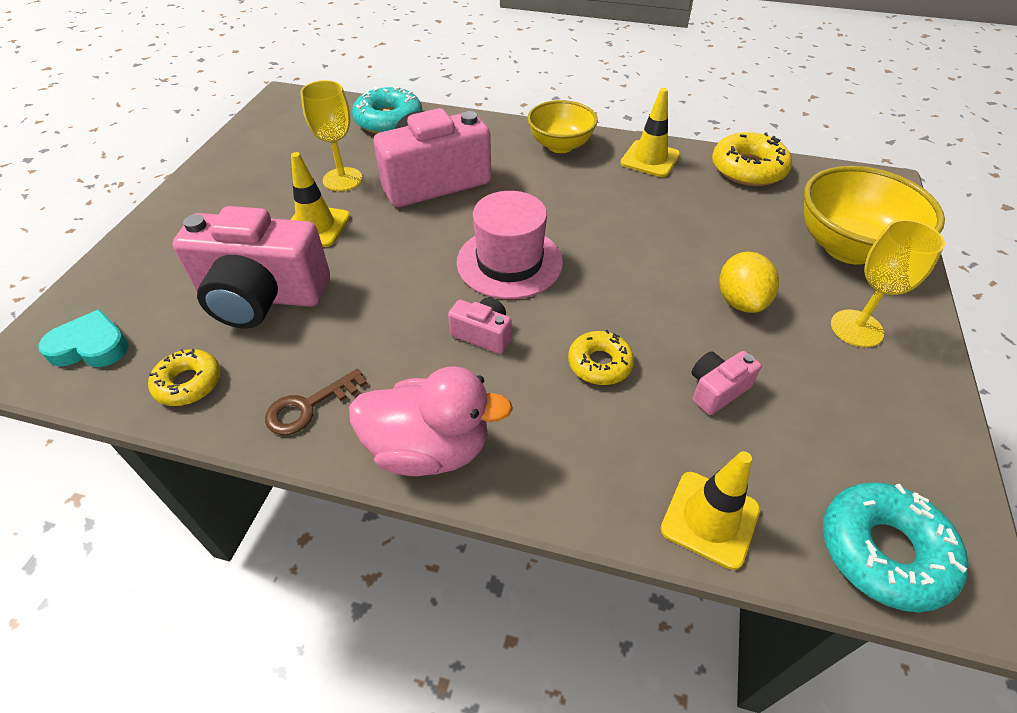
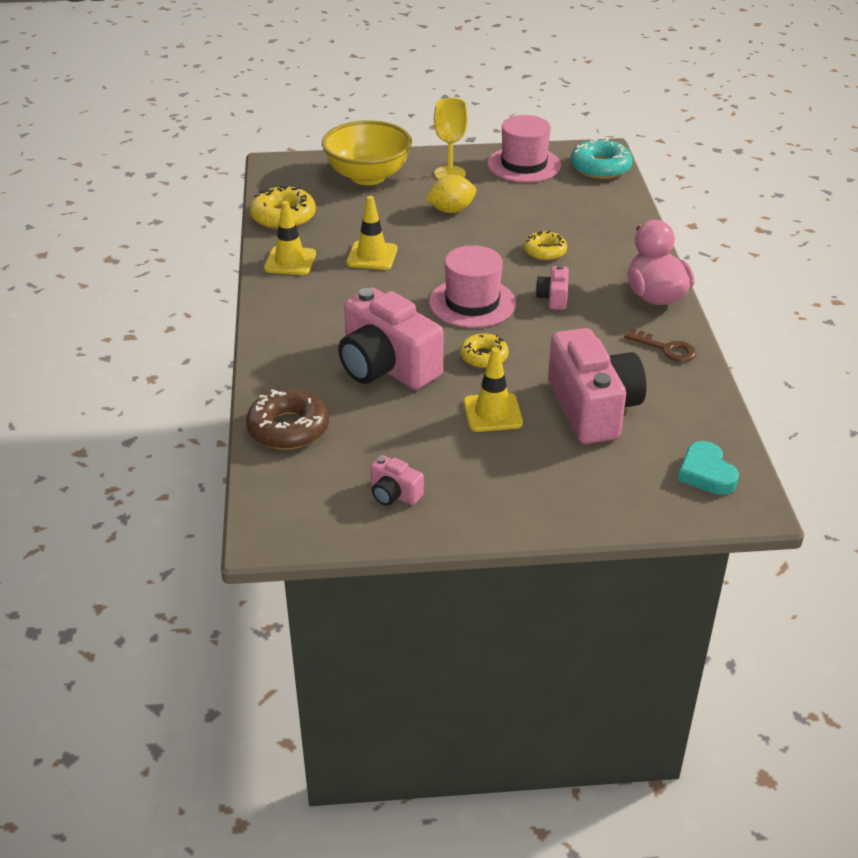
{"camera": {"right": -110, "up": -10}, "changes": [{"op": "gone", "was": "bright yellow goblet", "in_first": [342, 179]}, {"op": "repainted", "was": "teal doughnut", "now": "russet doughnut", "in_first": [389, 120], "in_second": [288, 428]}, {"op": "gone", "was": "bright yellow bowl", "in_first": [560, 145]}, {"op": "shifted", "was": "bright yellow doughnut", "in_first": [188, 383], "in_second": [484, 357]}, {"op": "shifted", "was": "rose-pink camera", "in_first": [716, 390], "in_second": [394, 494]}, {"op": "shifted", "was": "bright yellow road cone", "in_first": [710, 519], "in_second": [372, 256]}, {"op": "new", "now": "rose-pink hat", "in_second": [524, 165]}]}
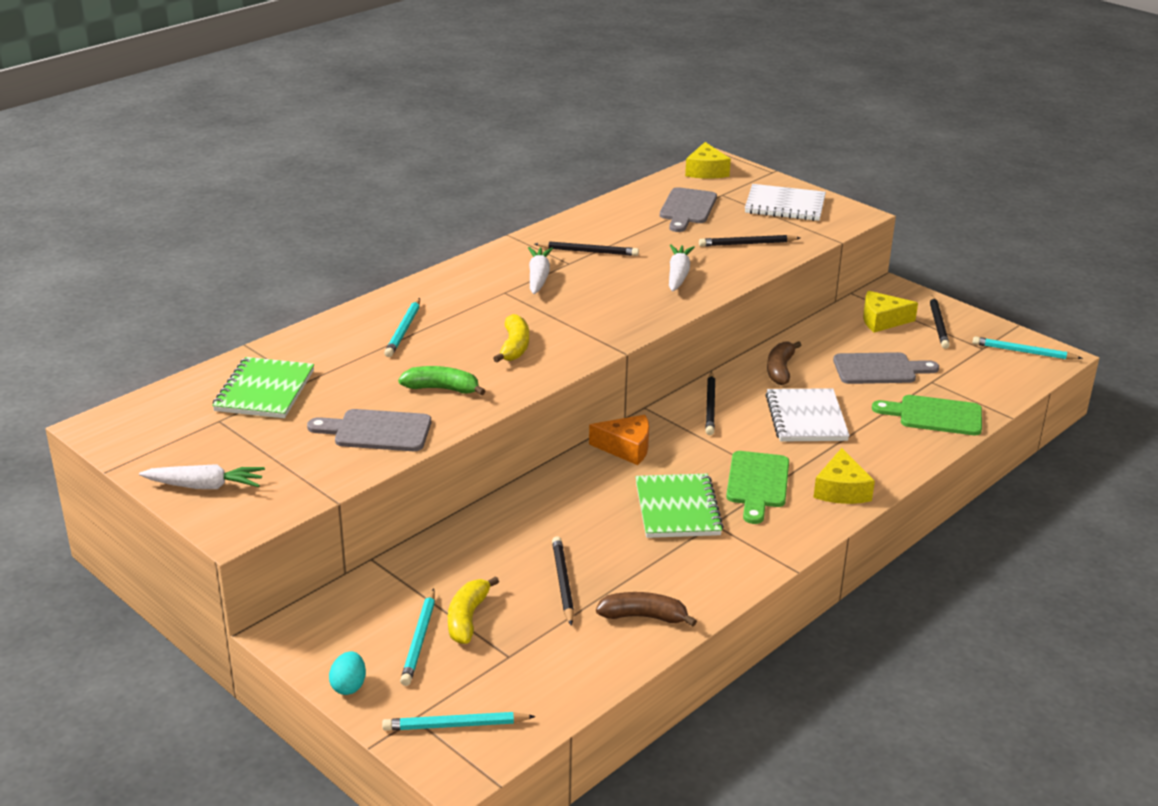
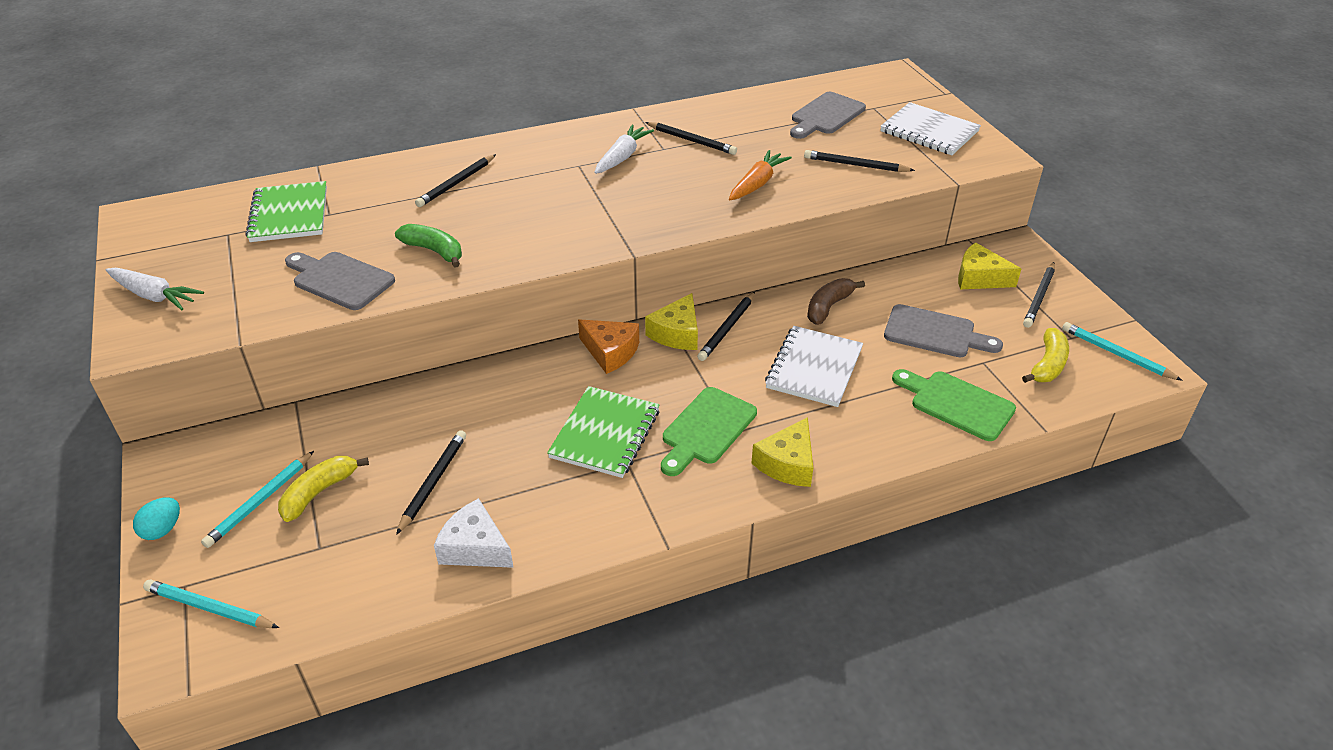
{"camera": {"right": 25, "up": 10}, "changes": [{"op": "shifted", "was": "bright yellow piece of cheese", "in_first": [706, 171], "in_second": [677, 333]}, {"op": "repainted", "was": "pure white root vegetable", "now": "orange-coloured root vegetable", "in_first": [678, 275], "in_second": [757, 183]}, {"op": "repainted", "was": "teal wooden pencil", "now": "black wooden pencil", "in_first": [404, 330], "in_second": [456, 183]}, {"op": "shifted", "was": "bright yellow toy banana", "in_first": [514, 347], "in_second": [1048, 365]}, {"op": "rotated", "was": "leaf-green notebook", "in_first": [264, 391], "in_second": [289, 214], "clockwise": -45}, {"op": "swapped", "was": "russet toy banana", "now": "pure white piece of cheese", "in_first": [644, 616], "in_second": [475, 547]}]}
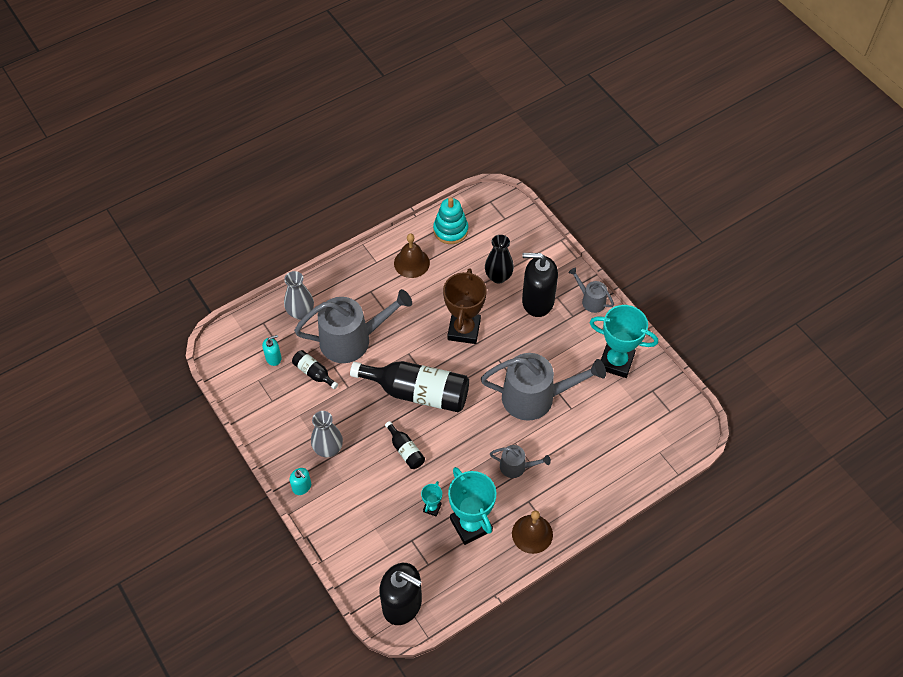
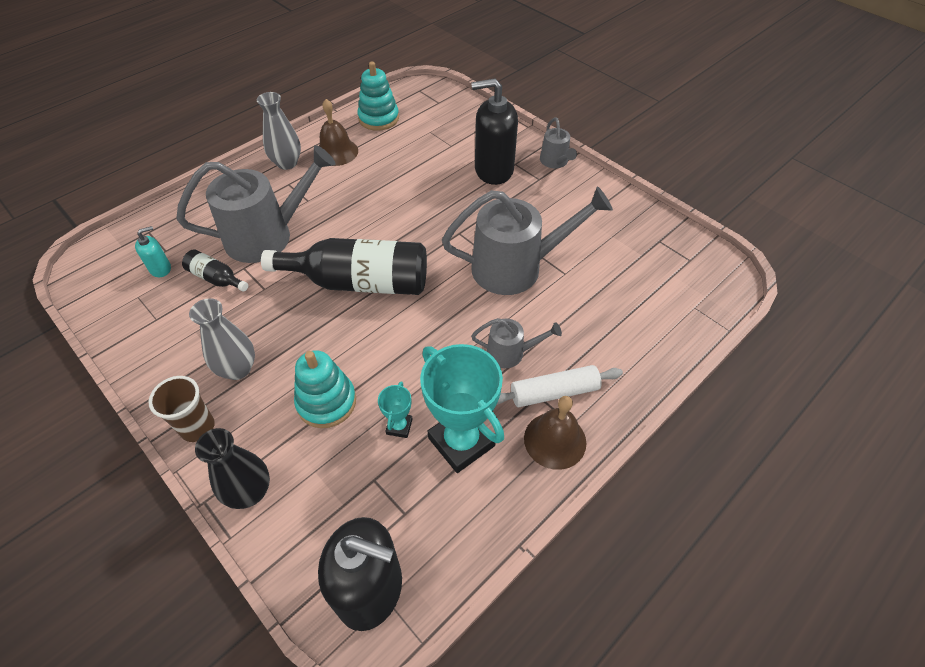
{"camera": {"right": -10, "up": -5}, "changes": [{"op": "shifted", "was": "black vase", "in_first": [498, 276], "in_second": [250, 492]}, {"op": "rotated", "was": "ash-grey watering can", "in_first": [590, 300], "in_second": [555, 162], "clockwise": -135}, {"op": "gone", "was": "russet prize cup", "in_first": [464, 330]}, {"op": "shifted", "was": "ash-grey vase", "in_first": [301, 312], "in_second": [287, 163]}, {"op": "gone", "was": "teal prize cup", "in_first": [616, 362]}, {"op": "gone", "was": "black flask", "in_first": [405, 450]}, {"op": "swapped", "was": "teal soap dispenser", "now": "russet tumbler", "in_first": [302, 487], "in_second": [197, 427]}, {"op": "new", "now": "teal stacking toy", "in_second": [326, 402]}, {"op": "new", "now": "pure white dough roller", "in_second": [554, 392]}]}
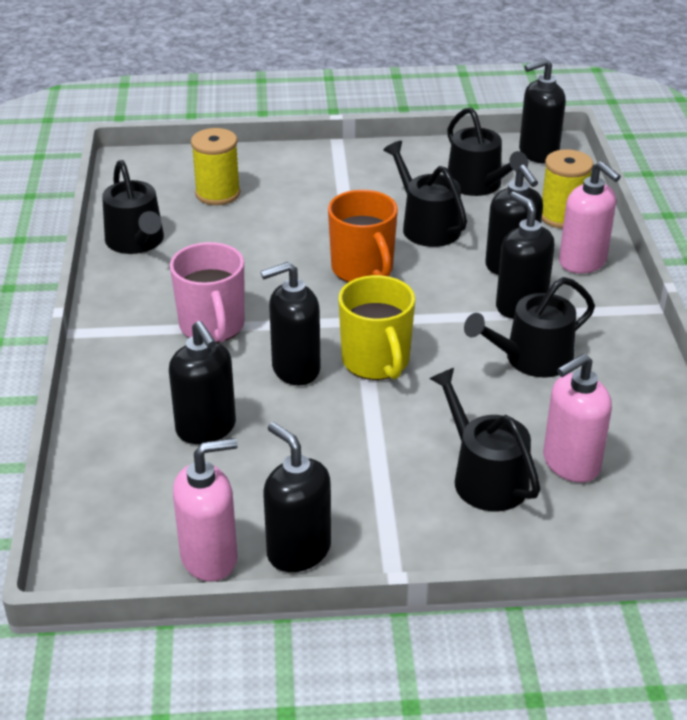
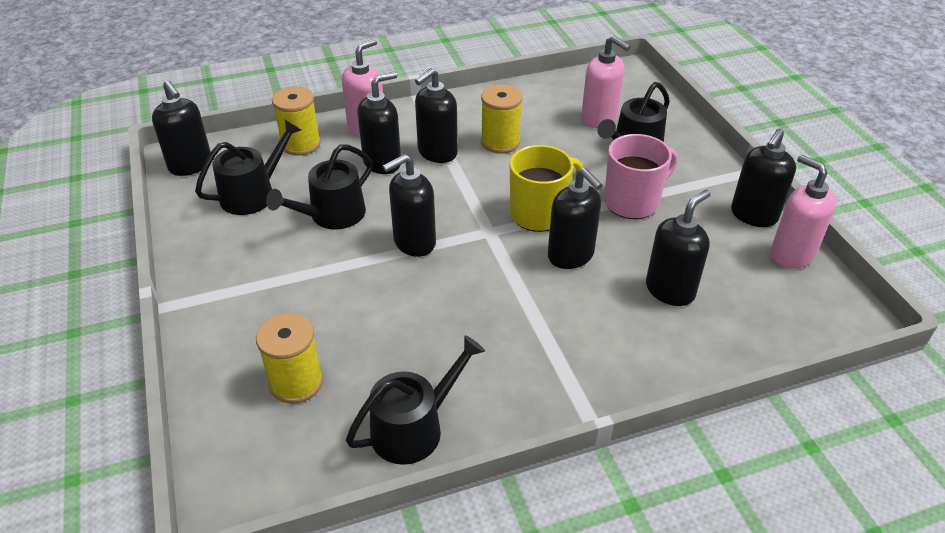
{"camera": {"right": -105, "up": 5}, "changes": [{"op": "swapped", "was": "orange-coloured tea mug", "now": "black soap dispenser", "in_first": [363, 269], "in_second": [414, 242]}, {"op": "shifted", "was": "rose-pink tea mug", "in_first": [212, 326], "in_second": [633, 202]}, {"op": "swapped", "was": "black watering can", "now": "bright yellow bobbin", "in_first": [531, 359], "in_second": [500, 142]}]}
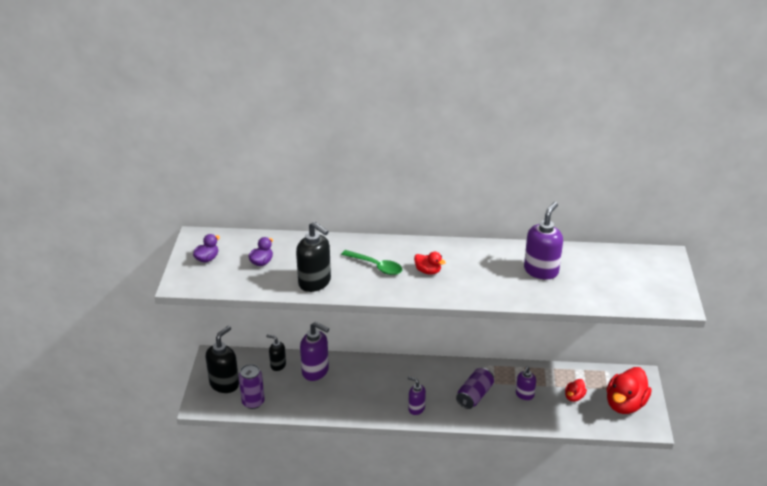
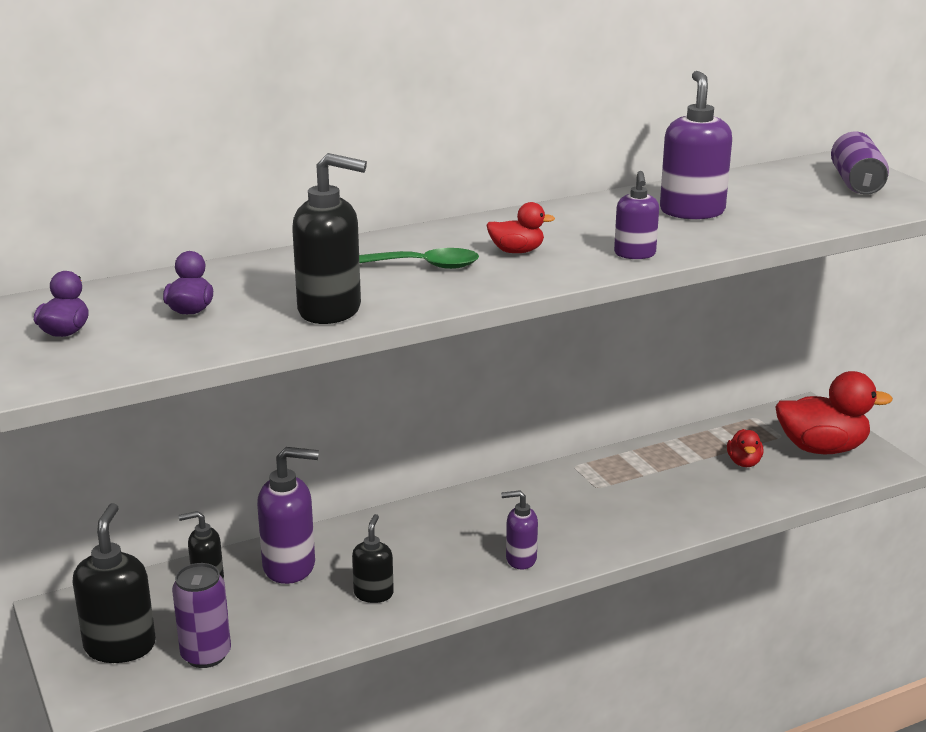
{"camera": {"right": -30, "up": -10}, "changes": [{"op": "shifted", "was": "violet soap dispenser", "in_first": [524, 395], "in_second": [635, 254]}, {"op": "rotated", "was": "scarlet toy duck", "in_first": [625, 404], "in_second": [822, 448], "clockwise": -90}, {"op": "shifted", "was": "violet can", "in_first": [474, 395], "in_second": [856, 183]}, {"op": "new", "now": "black soap dispenser", "in_second": [373, 594]}]}
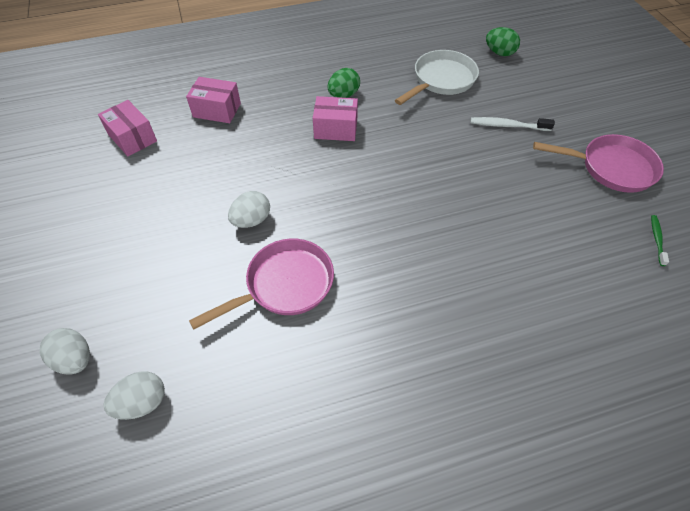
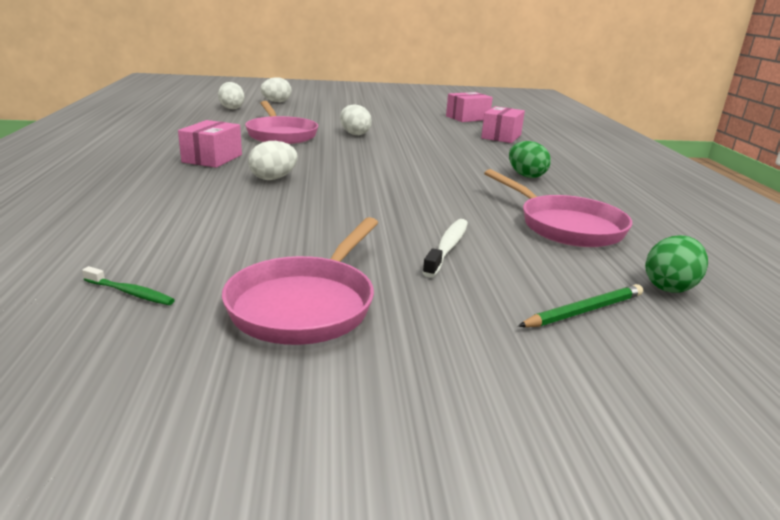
{"camera": {"right": 100, "up": -30}, "changes": [{"op": "repainted", "was": "pure white frying pan", "now": "rose-pink frying pan", "in_first": [441, 80], "in_second": [565, 226]}, {"op": "shifted", "was": "rose-pink box", "in_first": [335, 129], "in_second": [212, 158]}, {"op": "new", "now": "pure white egg", "in_second": [273, 178]}, {"op": "new", "now": "leaf-green wooden pencil", "in_second": [584, 311]}]}
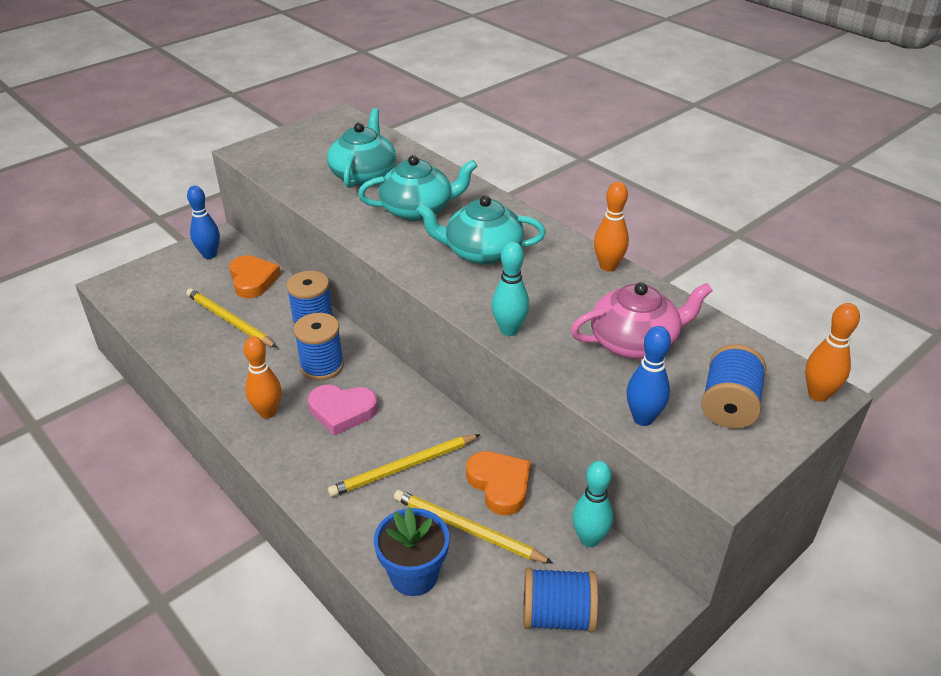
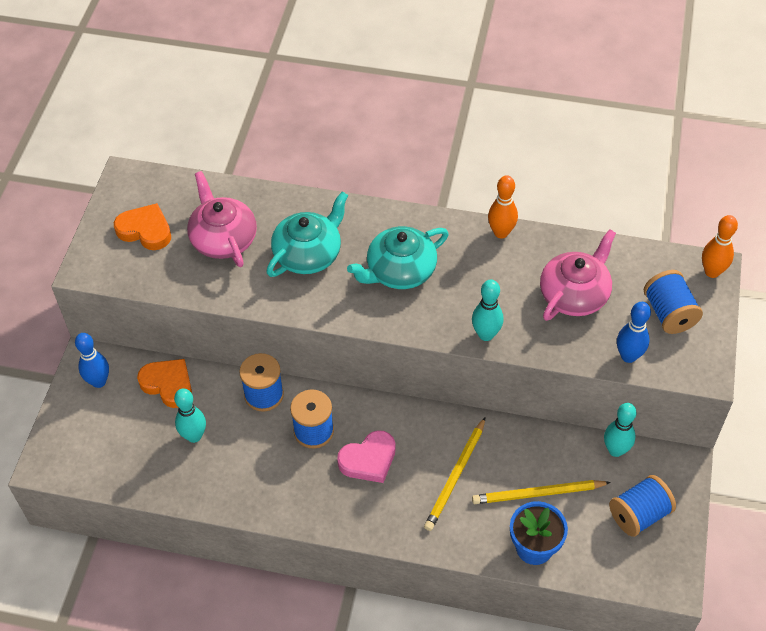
{"camera": {"right": -35, "up": 15}, "changes": [{"op": "repainted", "was": "teal tea pot", "now": "rose-pink tea pot", "in_first": [363, 174], "in_second": [223, 239]}, {"op": "swapped", "was": "bright yellow wooden pencil", "now": "teal skittle", "in_first": [230, 321], "in_second": [194, 436]}, {"op": "gone", "was": "orange-coloured skittle", "in_first": [268, 412]}, {"op": "shifted", "was": "orange-coloured love heart", "in_first": [500, 484], "in_second": [145, 230]}]}
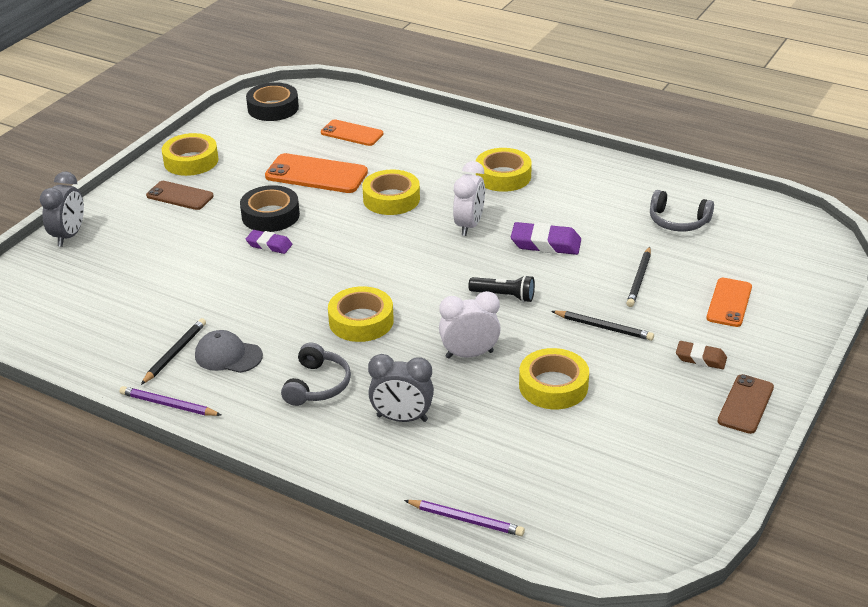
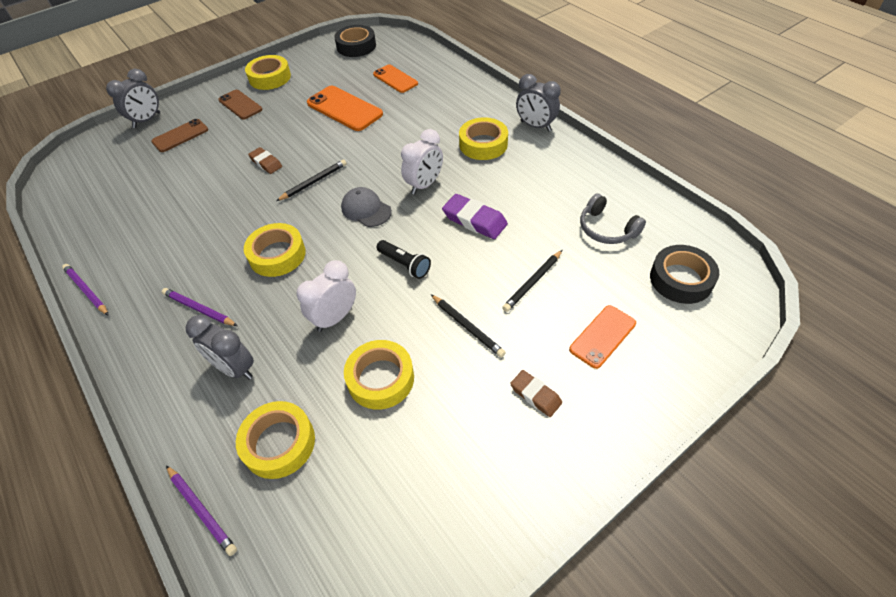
{"camera": {"right": 25, "up": 15}, "changes": [{"op": "shifted", "was": "bright yellow sticky tape", "in_first": [391, 199], "in_second": [279, 443]}, {"op": "shifted", "was": "black sticky tape", "in_first": [270, 215], "in_second": [681, 279]}, {"op": "repainted", "was": "violet gum eraser", "now": "russet gum eraser", "in_first": [269, 245], "in_second": [266, 163]}, {"op": "rotated", "was": "pure white bedside clock", "in_first": [469, 354], "in_second": [335, 318], "clockwise": -60}, {"op": "shifted", "was": "black wooden pencil", "in_first": [175, 353], "in_second": [314, 182]}, {"op": "shifted", "was": "ash-grey peaked cap", "in_first": [228, 355], "in_second": [366, 209]}, {"op": "swapped", "was": "ash-grey headset", "now": "violet wooden pencil", "in_first": [317, 385], "in_second": [199, 309]}, {"op": "shifted", "was": "russet smartphone", "in_first": [745, 404], "in_second": [180, 136]}, {"op": "new", "now": "ash-grey bedside clock", "in_second": [535, 126]}]}
